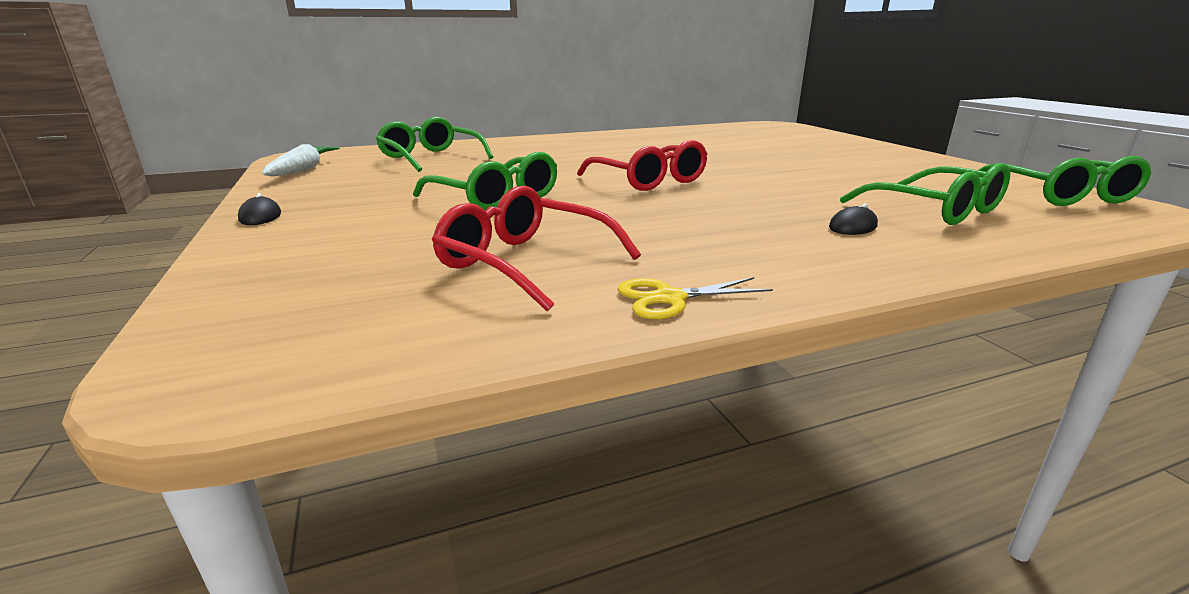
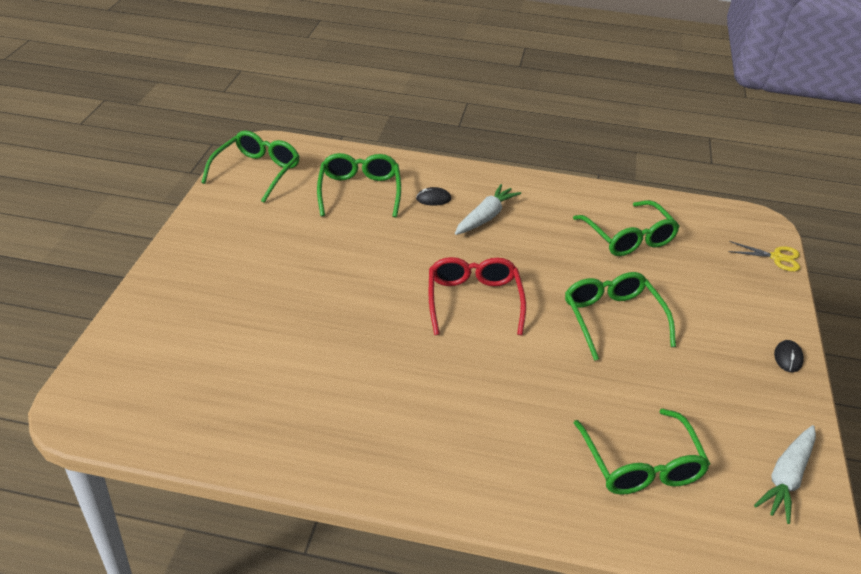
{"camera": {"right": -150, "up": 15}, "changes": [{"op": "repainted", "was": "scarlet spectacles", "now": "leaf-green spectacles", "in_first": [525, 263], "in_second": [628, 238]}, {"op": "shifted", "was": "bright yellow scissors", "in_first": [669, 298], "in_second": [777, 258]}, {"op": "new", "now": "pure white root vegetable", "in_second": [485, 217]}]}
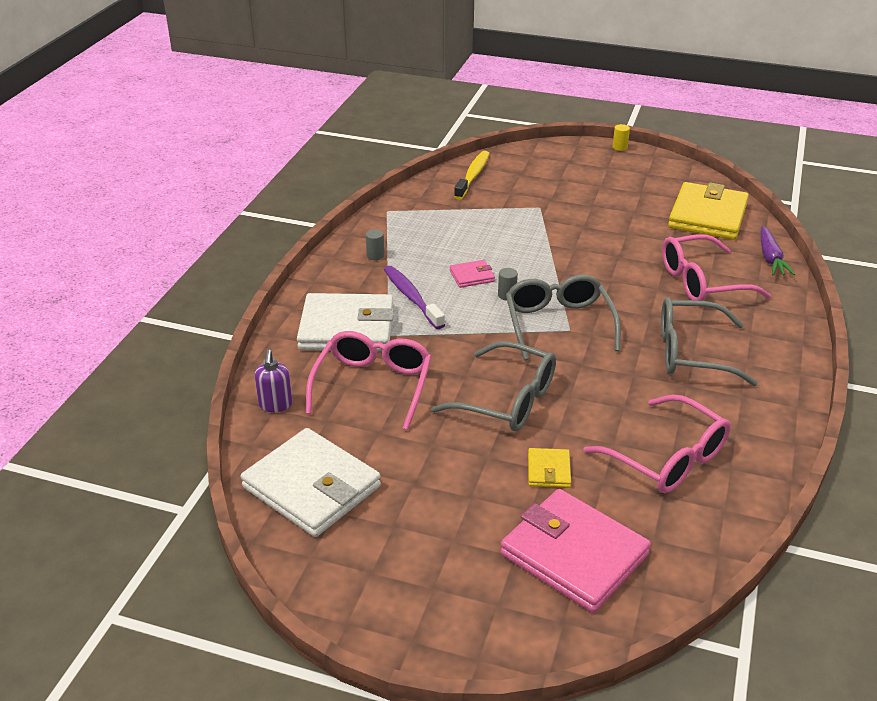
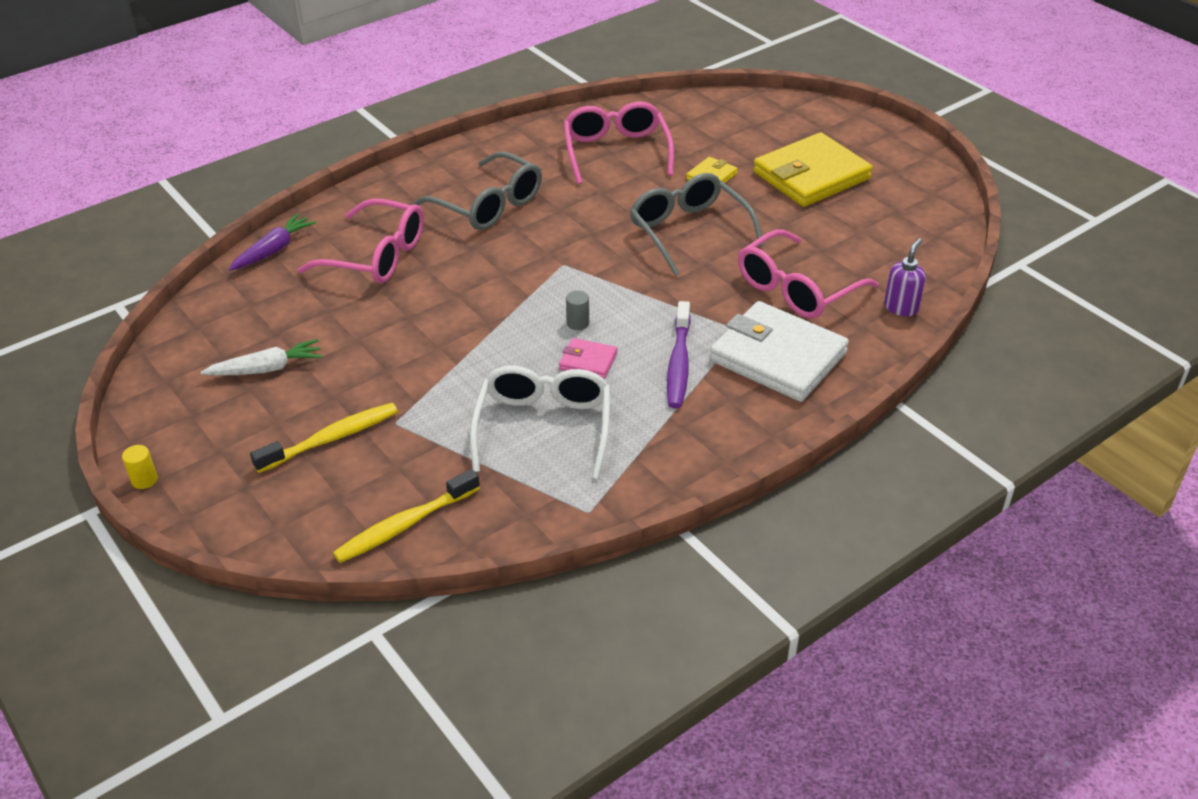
{"camera": {"right": -145, "up": 5}, "changes": [{"op": "shifted", "was": "bright yellow card wallet", "in_first": [707, 216], "in_second": [811, 176]}, {"op": "gone", "was": "ash-grey cylinder", "in_first": [375, 255]}, {"op": "gone", "was": "ash-grey spectacles", "in_first": [558, 324]}, {"op": "gone", "was": "pure white card wallet", "in_first": [312, 487]}, {"op": "gone", "was": "rose-pink card wallet", "in_first": [573, 554]}, {"op": "new", "now": "pure white root vegetable", "in_second": [266, 369]}, {"op": "new", "now": "pure white spectacles", "in_second": [544, 427]}, {"op": "new", "now": "bright yellow dental brush", "in_second": [332, 438]}]}
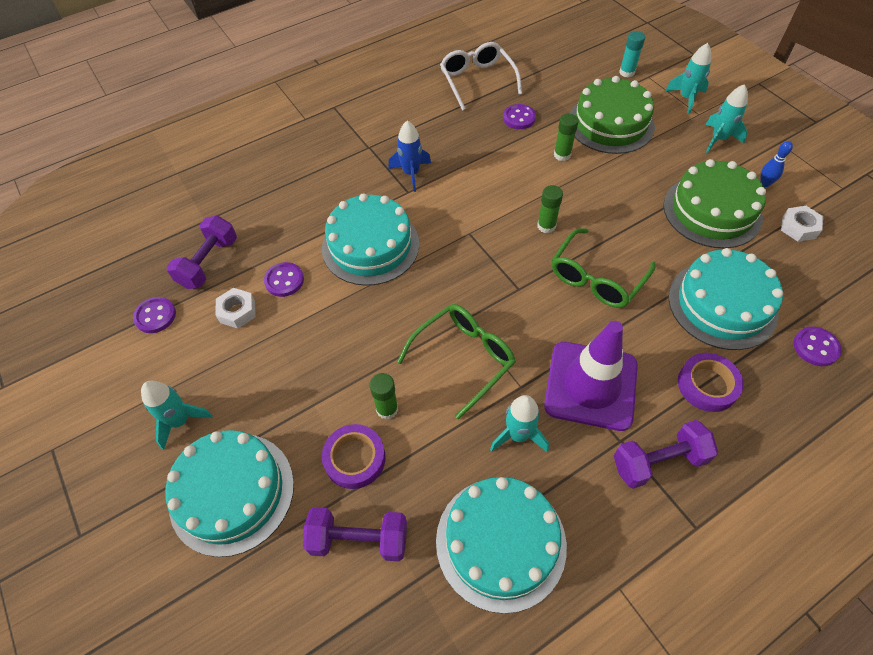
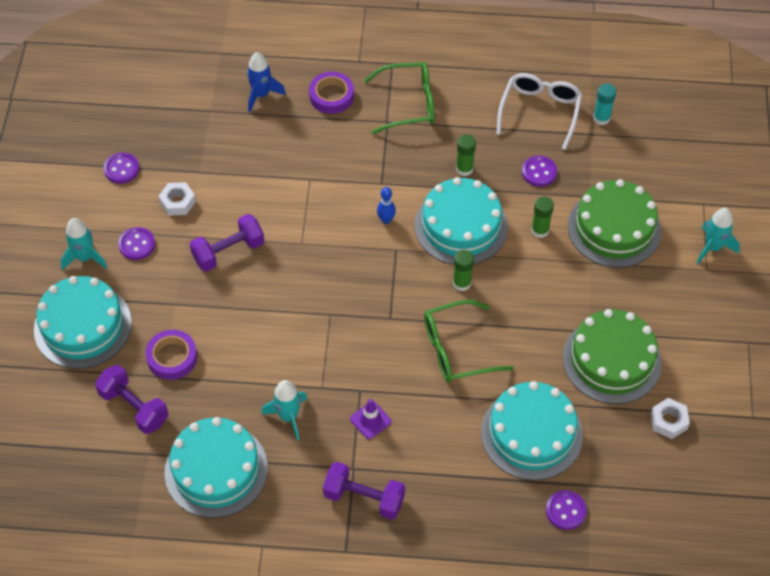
{"camera": {"right": 35, "up": 0}, "changes": [{"op": "shifted", "was": "teal glue stick", "in_first": [627, 72], "in_second": [601, 118]}, {"op": "gone", "was": "teal toy rocket", "in_first": [719, 139]}, {"op": "shifted", "was": "blue toy rocket", "in_first": [411, 174], "in_second": [261, 95]}, {"op": "shifted", "was": "blue skittle", "in_first": [765, 183], "in_second": [386, 220]}, {"op": "shifted", "was": "teal layer cake", "in_first": [370, 246], "in_second": [461, 226]}, {"op": "shifted", "was": "violet free weight", "in_first": [209, 263], "in_second": [228, 251]}, {"op": "shifted", "was": "violet button", "in_first": [284, 280], "in_second": [137, 244]}, {"op": "shifted", "was": "leaf-green spectacles", "in_first": [463, 358], "in_second": [408, 104]}, {"op": "scaled", "was": "violet road cone", "in_first": [591, 385], "in_second": [370, 420], "ratio": 0.42}, {"op": "shifted", "was": "violet sticky tape", "in_first": [707, 385], "in_second": [331, 96]}, {"op": "shifted", "was": "leaf-green glue stick", "in_first": [387, 409], "in_second": [464, 169]}]}
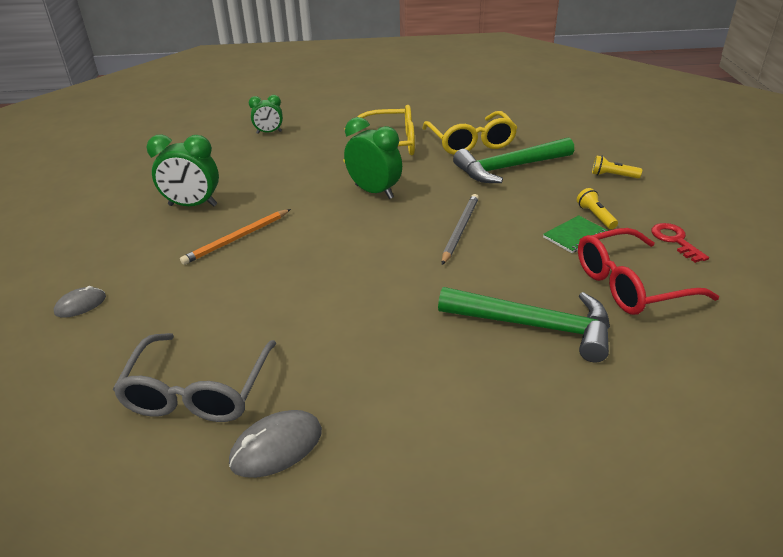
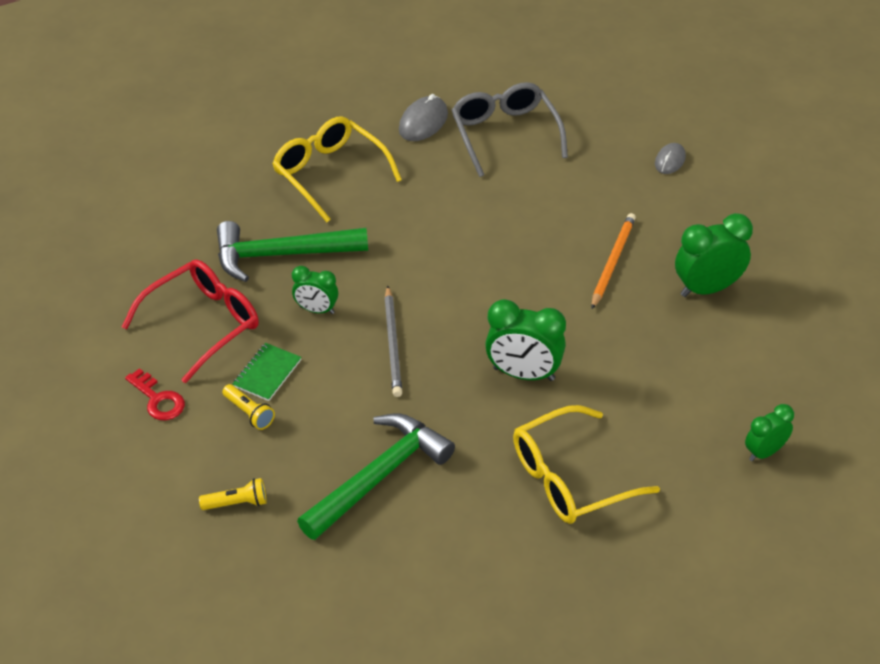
{"camera": {"right": 155, "up": 10}, "changes": [{"op": "shifted", "was": "bright yellow spectacles", "in_first": [470, 142], "in_second": [330, 174]}, {"op": "new", "now": "leaf-green bedside clock", "in_second": [317, 310]}]}
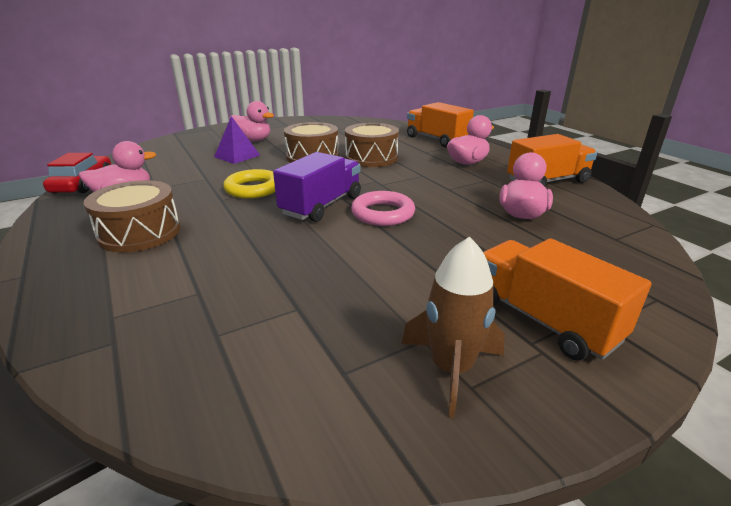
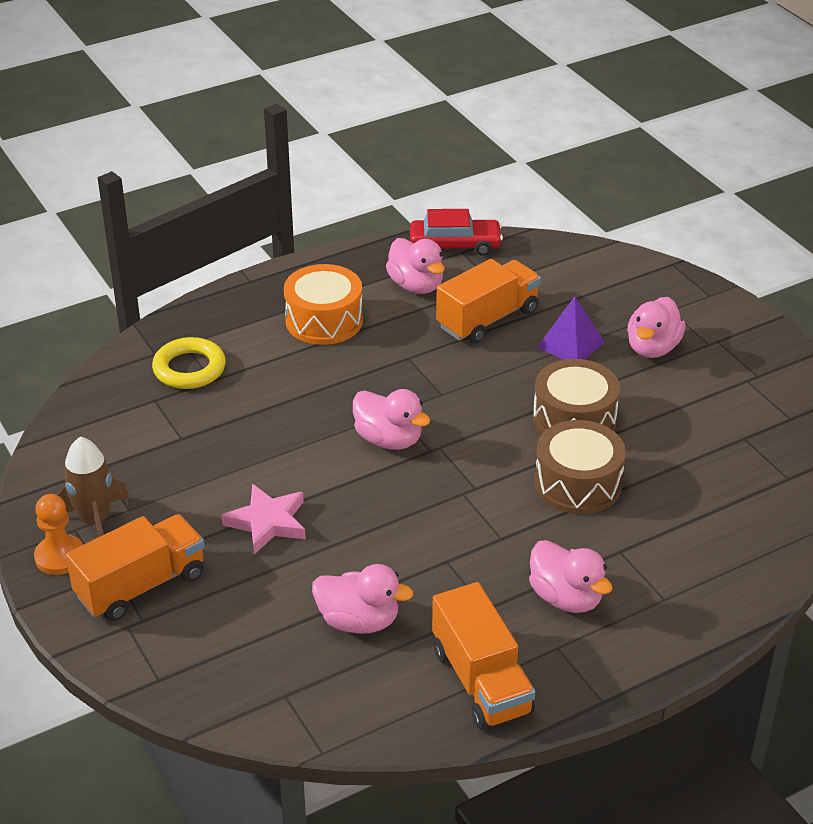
{"camera": {"right": 90, "up": 10}, "changes": [{"op": "shifted", "was": "orange-coloured truck", "in_first": [436, 140], "in_second": [487, 319]}, {"op": "swapped", "was": "violet truck", "now": "rose-pink toy duck", "in_first": [321, 205], "in_second": [389, 439]}, {"op": "shifted", "was": "bright yellow torus", "in_first": [253, 189], "in_second": [189, 369]}, {"op": "repainted", "was": "russet snare drum", "now": "orange-coloured snare drum", "in_first": [140, 233], "in_second": [324, 320]}, {"op": "gone", "was": "rose-pink torus", "in_first": [382, 213]}, {"op": "new", "now": "rose-pink five-pointed star", "in_second": [267, 522]}, {"op": "new", "now": "orange-coloured pawn", "in_second": [60, 557]}]}
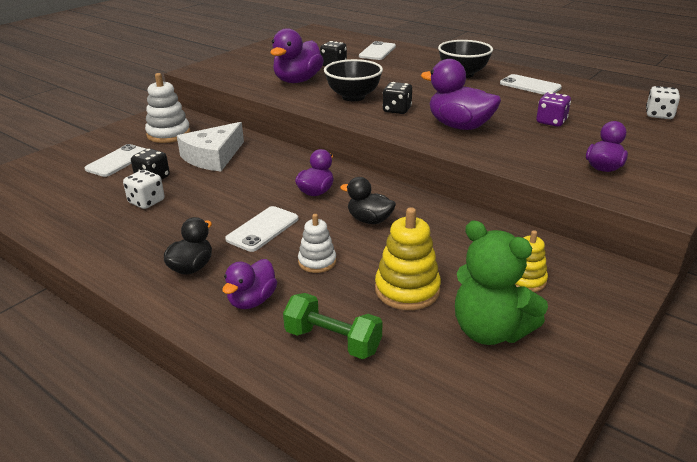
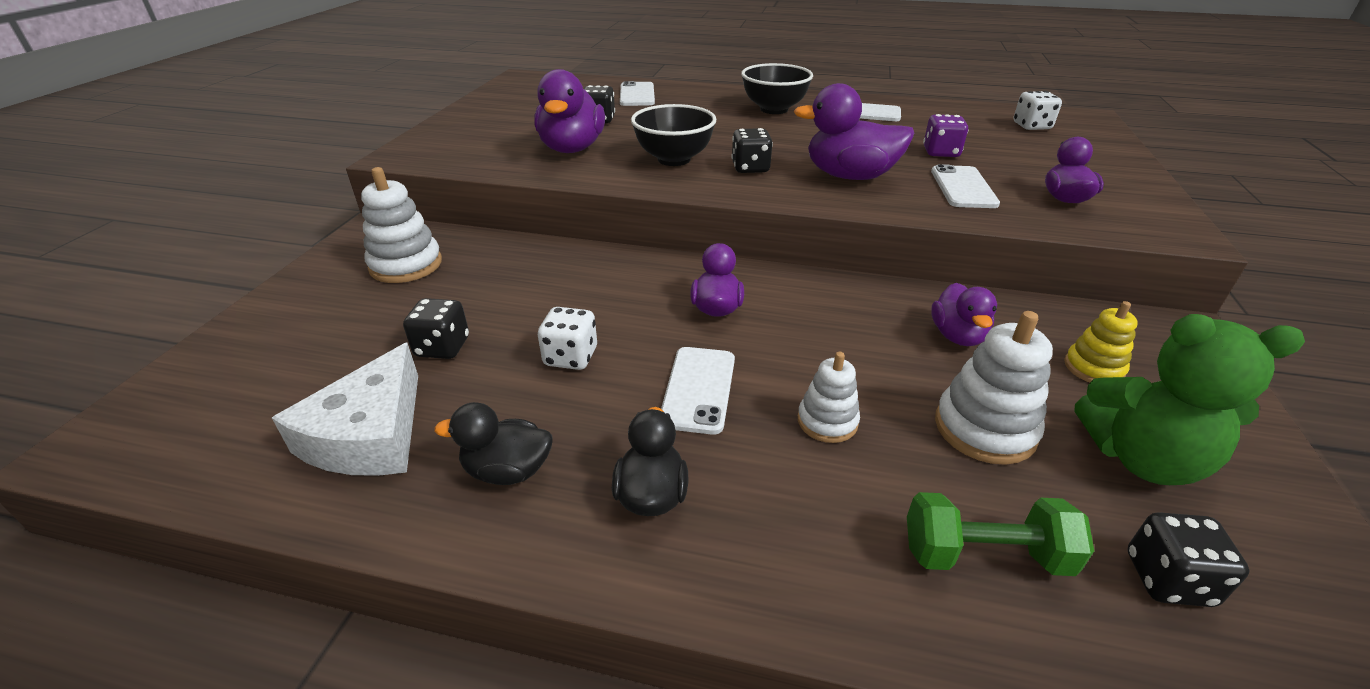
{"camera": {"right": -25, "up": 5}, "changes": [{"op": "shifted", "was": "pure white piece of cheese", "in_first": [213, 157], "in_second": [370, 434]}, {"op": "shifted", "was": "pure white smartphone", "in_first": [118, 161], "in_second": [963, 187]}, {"op": "shifted", "was": "pure white die", "in_first": [146, 202], "in_second": [571, 357]}, {"op": "shifted", "was": "black toy duck", "in_first": [369, 220], "in_second": [508, 471]}, {"op": "repainted", "was": "bright yellow stacking toy", "now": "pure white stacking toy", "in_first": [407, 290], "in_second": [984, 429]}, {"op": "shifted", "was": "violet toy duck", "in_first": [252, 301], "in_second": [957, 336]}, {"op": "new", "now": "black die", "in_second": [1168, 579]}]}
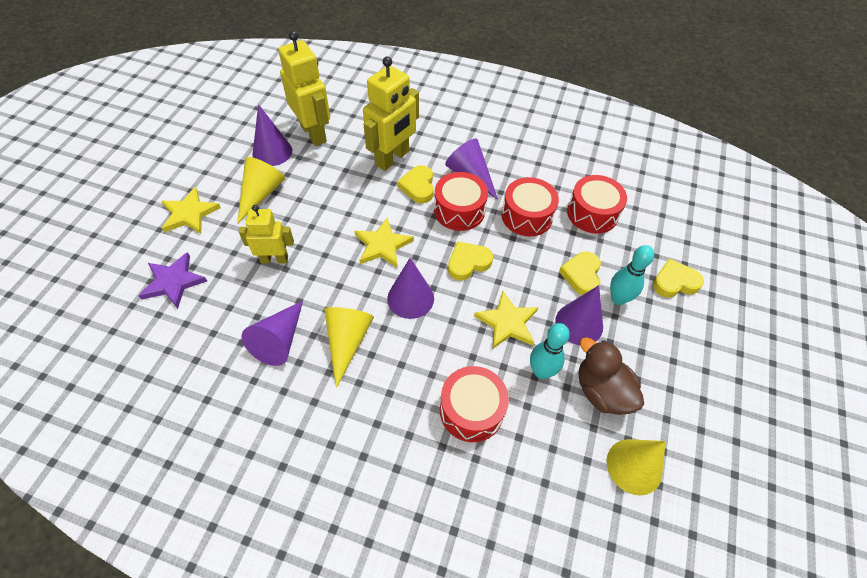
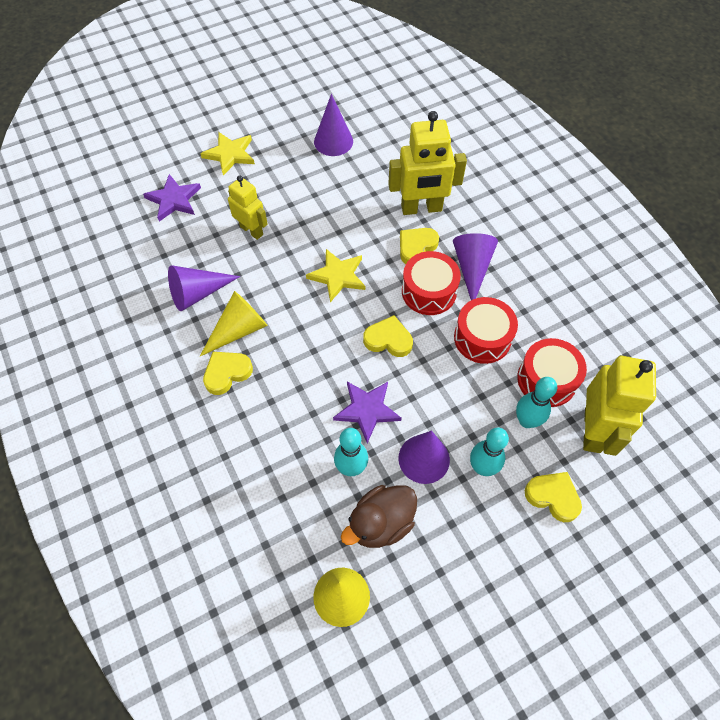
{"camera": {"right": 45, "up": 5}, "changes": [{"op": "shifted", "was": "bright yellow toy robot", "in_first": [314, 133], "in_second": [593, 430]}, {"op": "gone", "was": "bright yellow solid cone", "in_first": [260, 194]}, {"op": "shifted", "was": "bright yellow love heart", "in_first": [581, 275], "in_second": [227, 373]}, {"op": "gone", "was": "violet solid cone", "in_first": [410, 298]}, {"op": "repainted", "was": "bright yellow five-pointed star", "now": "violet five-pointed star", "in_first": [507, 322], "in_second": [367, 410]}, {"op": "rotated", "was": "russet toy duck", "in_first": [601, 391], "in_second": [381, 523], "clockwise": -135}, {"op": "gone", "was": "scarlet snare drum", "in_first": [471, 410]}, {"op": "new", "now": "teal skittle", "in_second": [526, 421]}]}
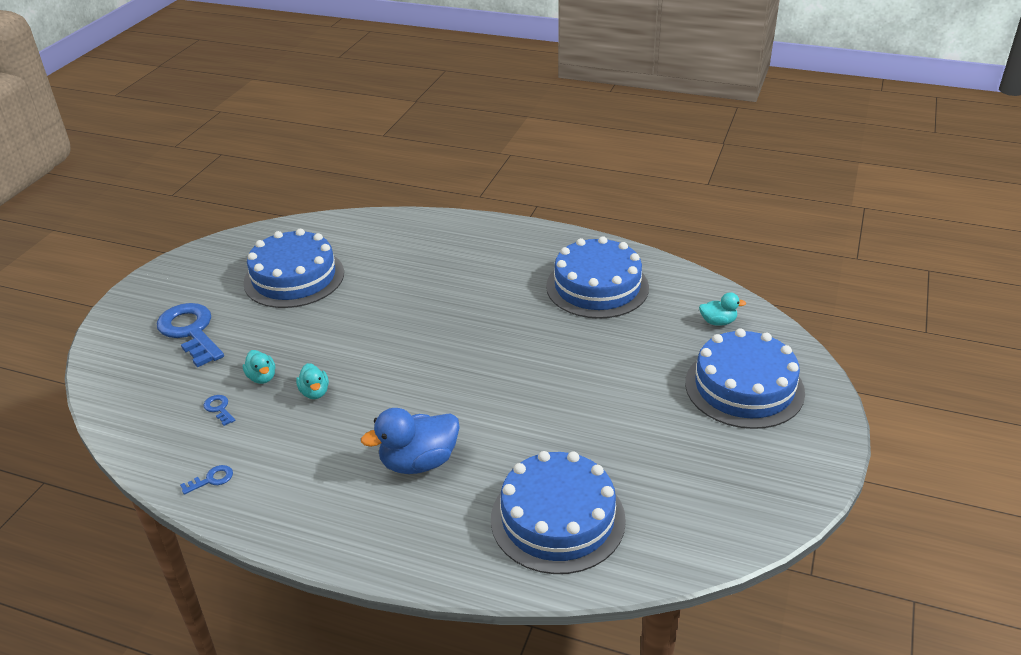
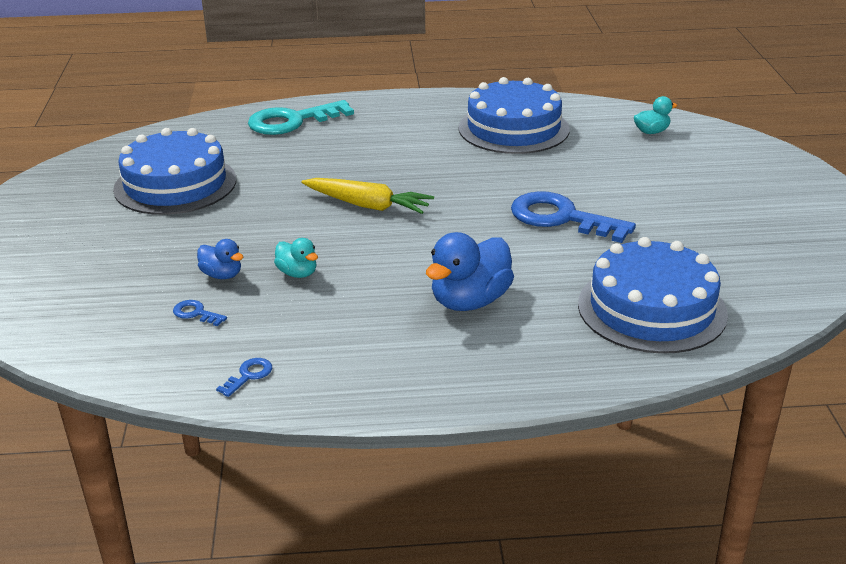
{"camera": {"right": -25, "up": -5}, "changes": [{"op": "shifted", "was": "blue key", "in_first": [190, 331], "in_second": [561, 218]}, {"op": "gone", "was": "blue layer cake", "in_first": [744, 387]}, {"op": "repainted", "was": "teal toy duck", "now": "blue toy duck", "in_first": [262, 377], "in_second": [222, 275]}, {"op": "new", "now": "teal key", "in_second": [292, 121]}, {"op": "new", "now": "bright yellow root vegetable", "in_second": [367, 205]}]}
